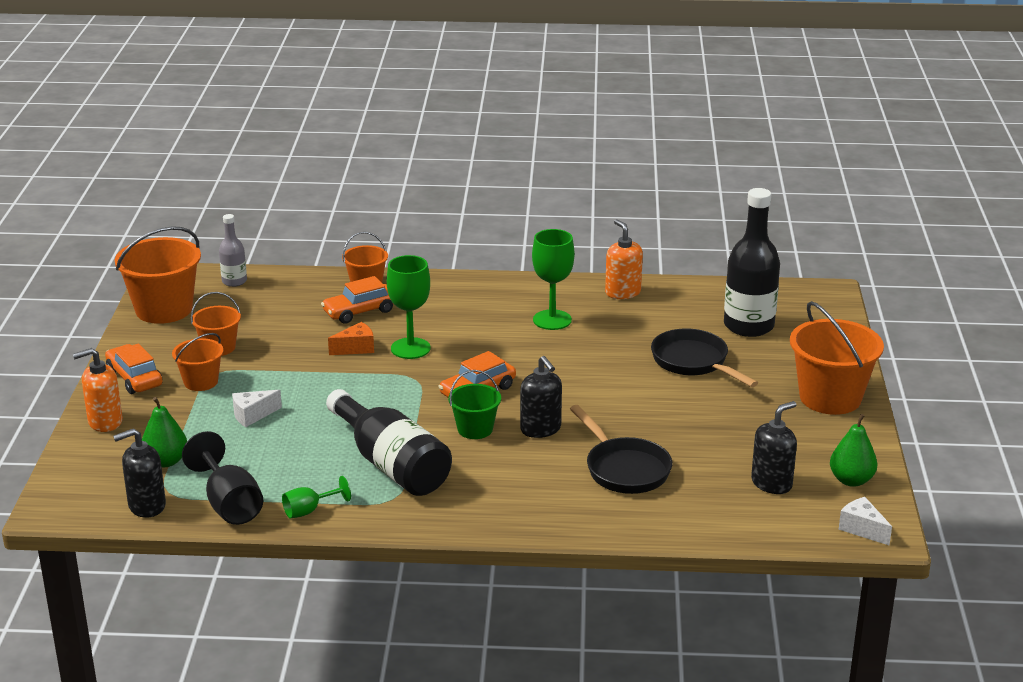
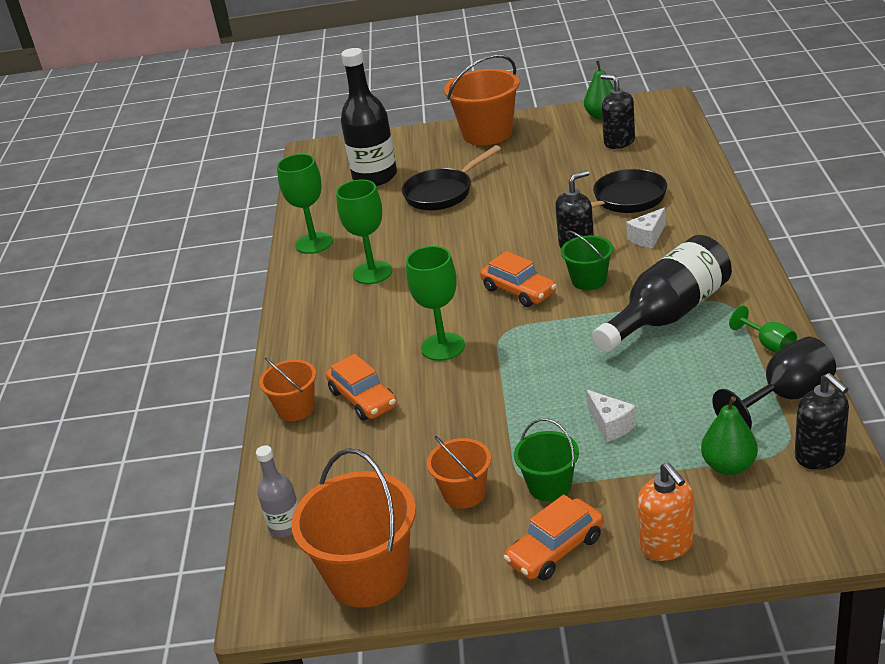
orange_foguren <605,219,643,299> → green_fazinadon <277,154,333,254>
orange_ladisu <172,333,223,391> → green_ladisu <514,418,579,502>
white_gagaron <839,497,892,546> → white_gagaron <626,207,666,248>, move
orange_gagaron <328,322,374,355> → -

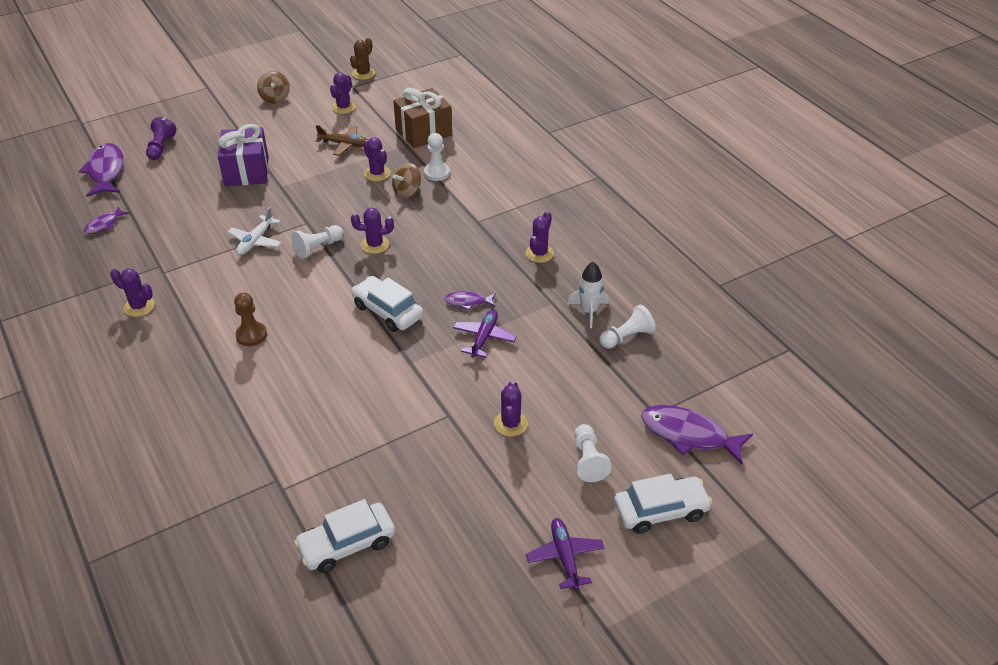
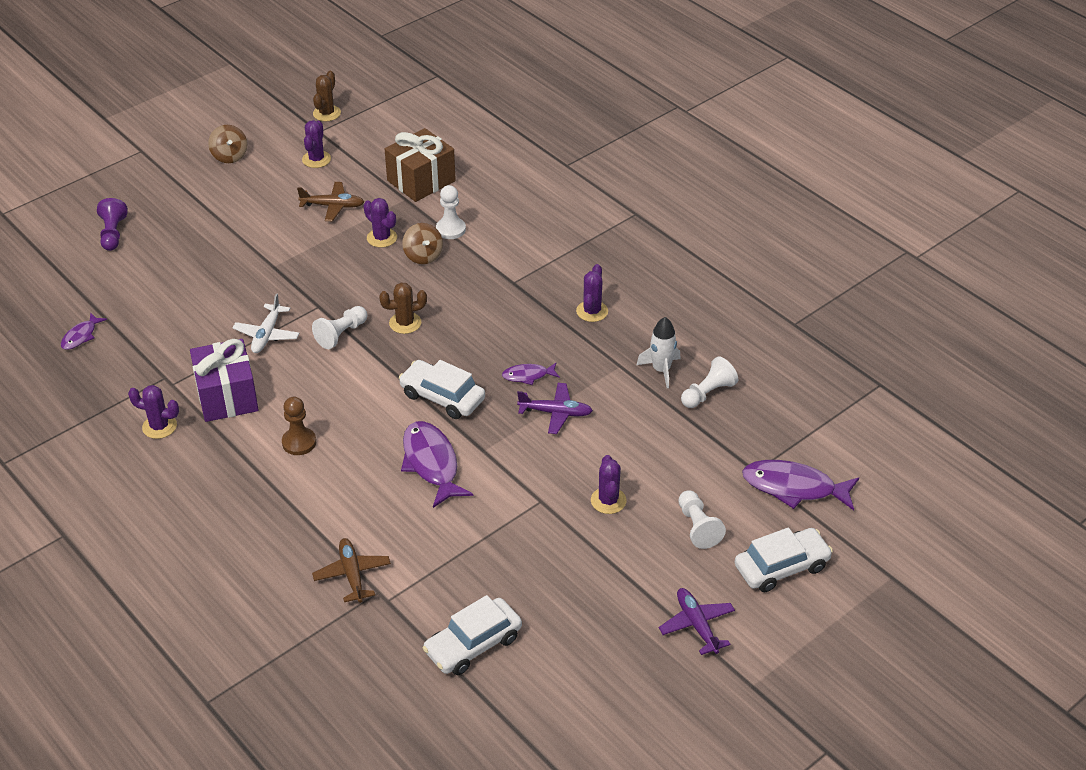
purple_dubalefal <218,124,269,186> → purple_dubalefal <190,339,259,422>, move
- → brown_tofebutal <312,538,391,603>
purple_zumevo <351,207,394,254> → brown_zumevo <379,282,427,334>
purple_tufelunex <79,143,124,197> → purple_tufelunex <401,421,473,508>, move
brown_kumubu <392,163,421,198> → brown_kumubu <402,223,443,264>, 60 degrees counterclockwise
purple_tofebutal <453,309,517,358> → purple_tofebutal <517,383,593,434>, 90 degrees clockwise

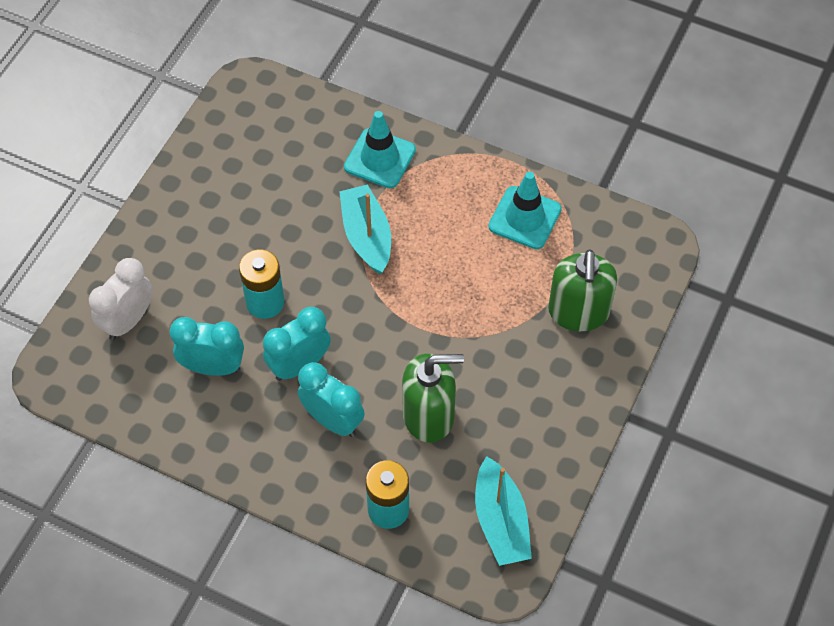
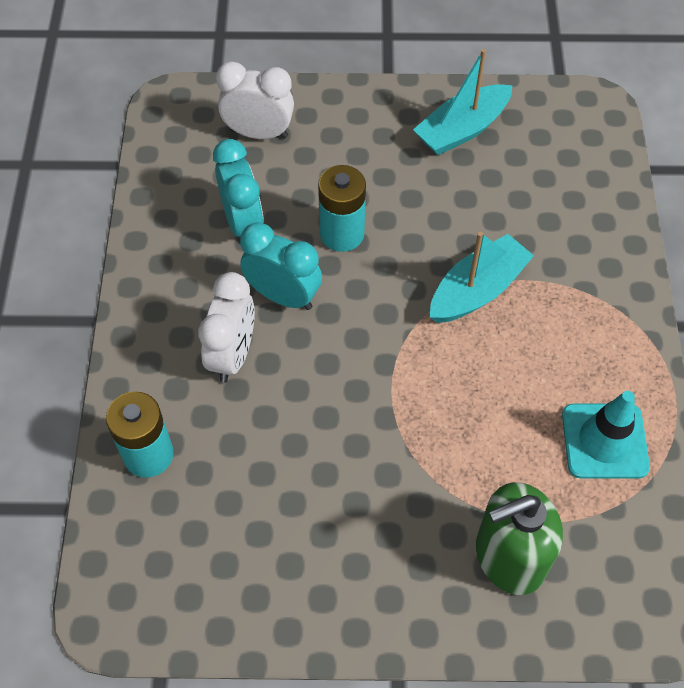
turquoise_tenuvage <298,362,365,437> → white_tenuvage <198,272,255,383>
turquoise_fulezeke <475,456,532,566> → turquoise_fulezeke <413,49,512,155>, move
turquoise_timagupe <344,111,416,188> → -
green_foguren <402,354,464,443> → -

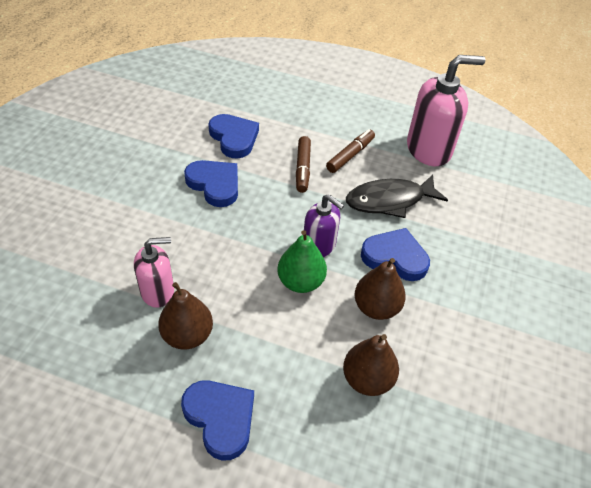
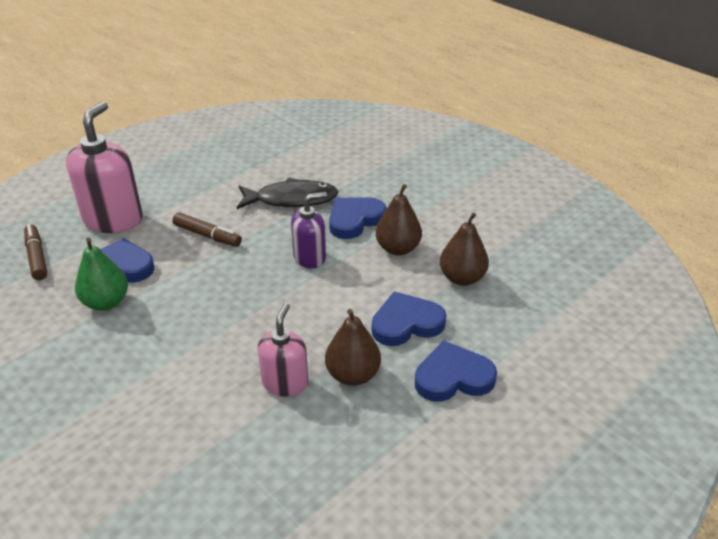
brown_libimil <326,129,375,173> → brown_libimil <24,224,47,280>, move
pink_foguren <407,55,485,166> → pink_foguren <66,101,143,233>, move
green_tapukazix <277,230,327,293> → green_tapukazix <75,238,128,311>, move
black_tufelunex <346,175,448,218> → black_tufelunex <237,177,338,209>, 105 degrees counterclockwise
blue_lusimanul <184,160,238,207> → blue_lusimanul <372,291,446,346>, move

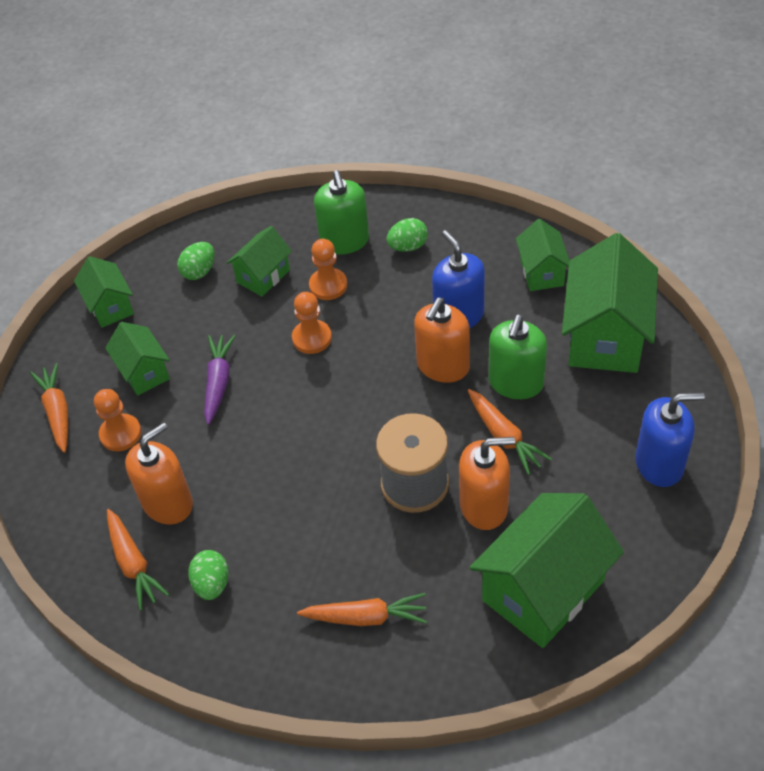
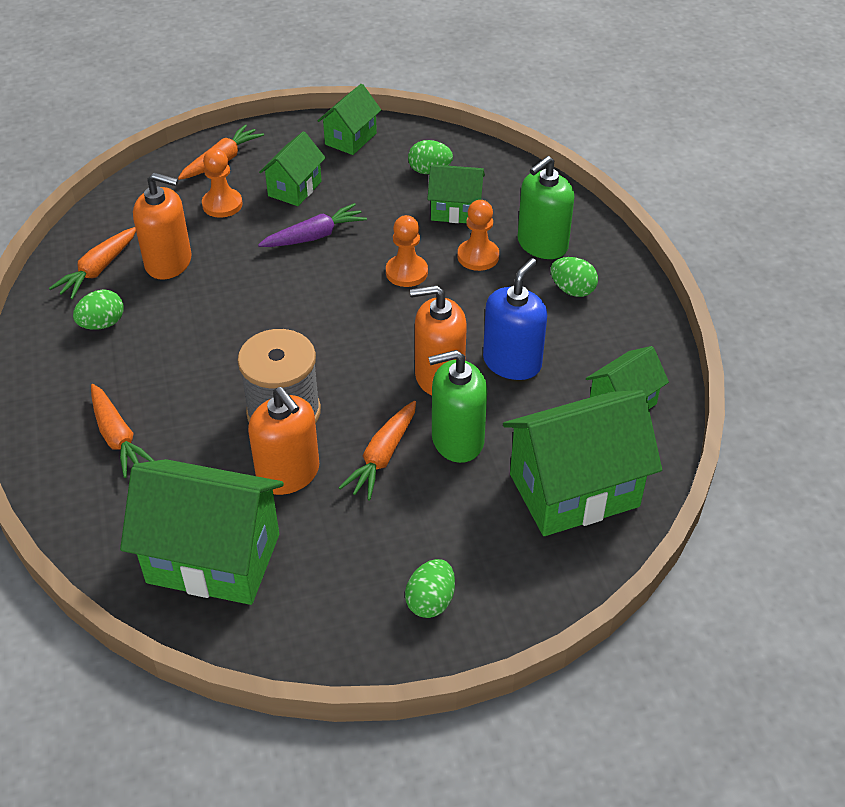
blue_foguren <635,393,705,487> → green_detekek <405,559,455,618>

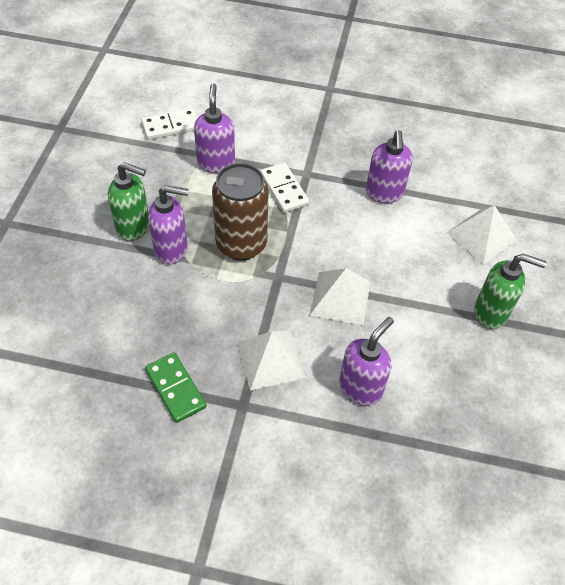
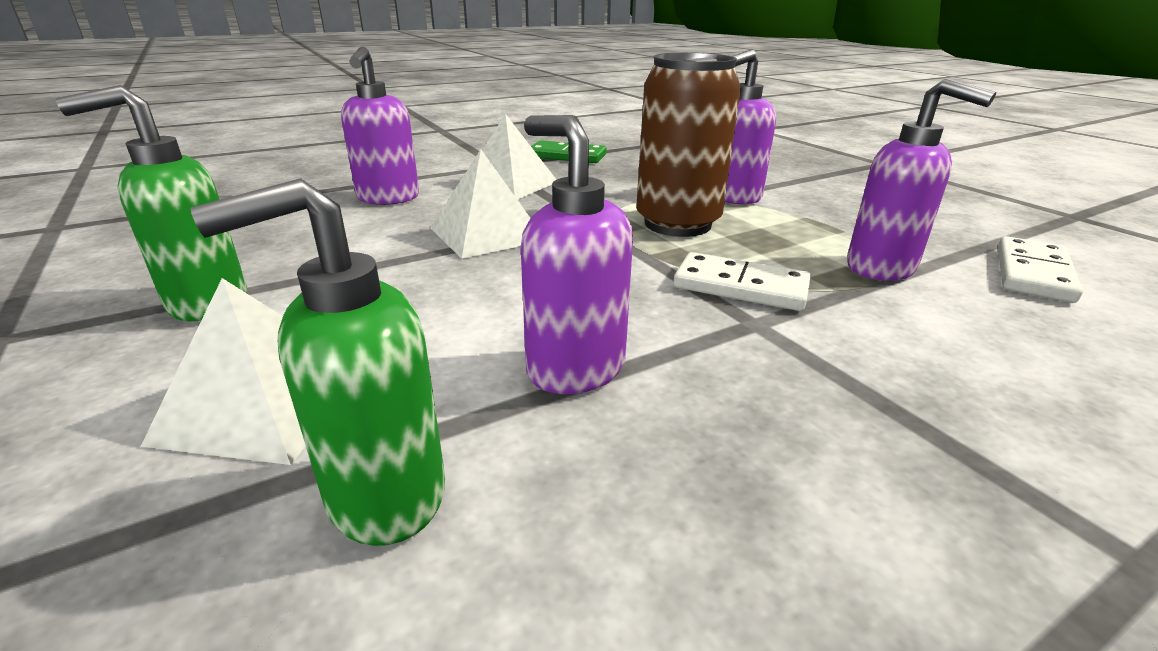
green_foguren <108,162,149,241> → green_foguren <191,178,445,546>, move

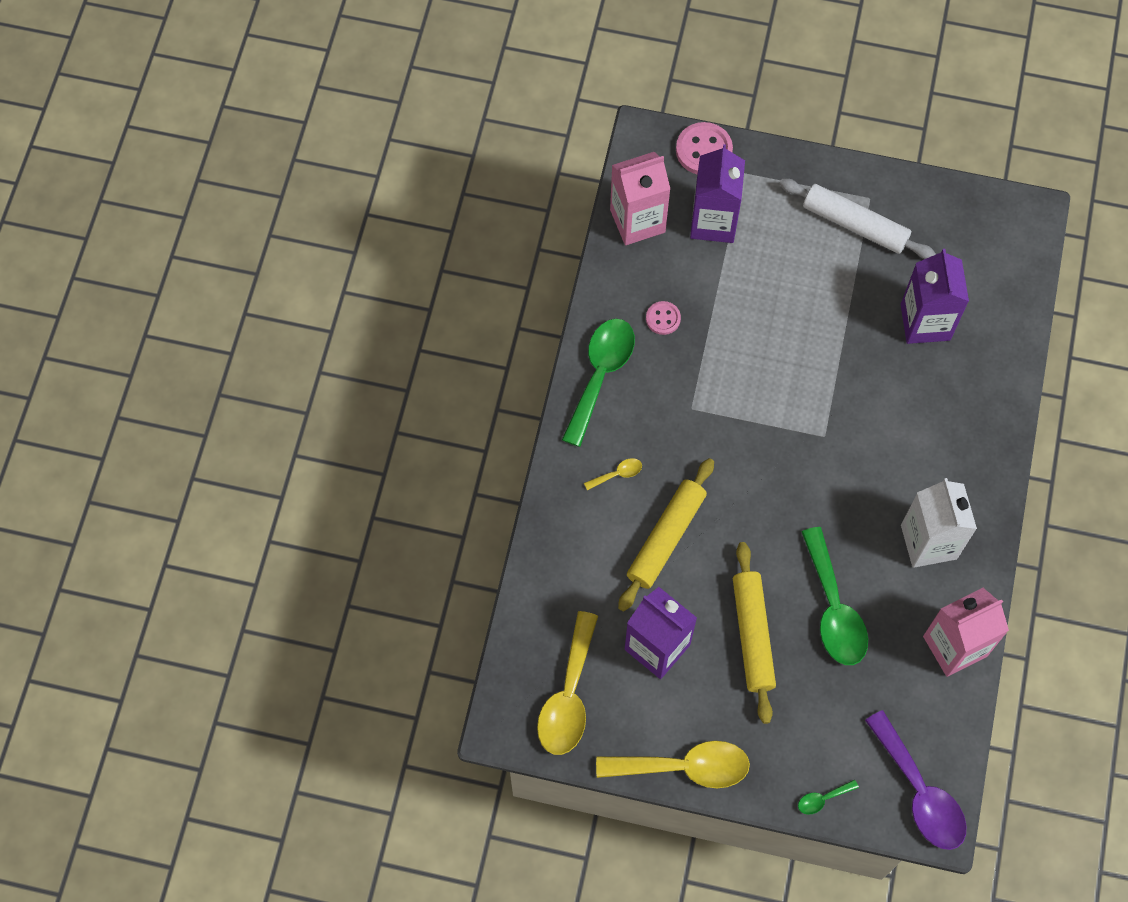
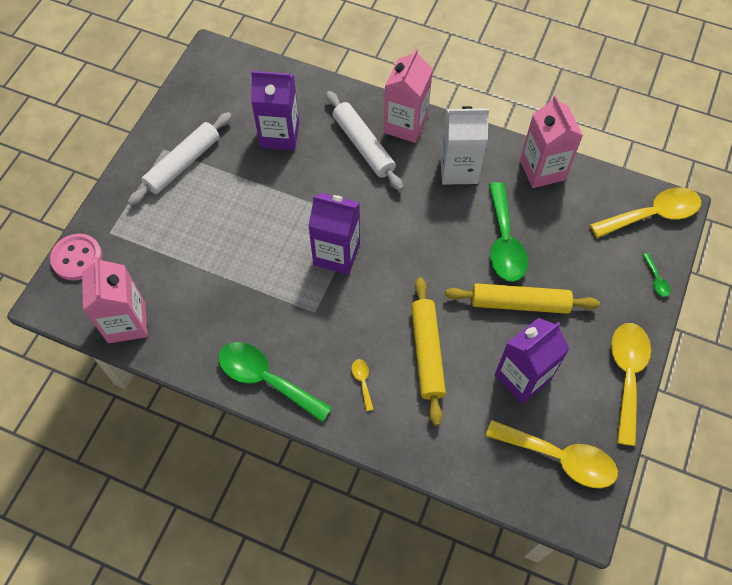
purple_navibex <690,144,745,243> → purple_navibex <308,193,360,275>, move
- → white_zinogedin <326,91,403,191>
- → pink_navibex <384,49,433,143>
yellow_zinogedin <618,458,714,611> → yellow_zinogedin <411,277,446,426>, 45 degrees clockwise
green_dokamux <802,527,868,665> → green_dokamux <489,182,528,282>, 90 degrees clockwise
purple_dokamux <865,710,967,850> → yellow_dokamux <590,187,701,238>
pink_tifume <646,301,681,335> → -

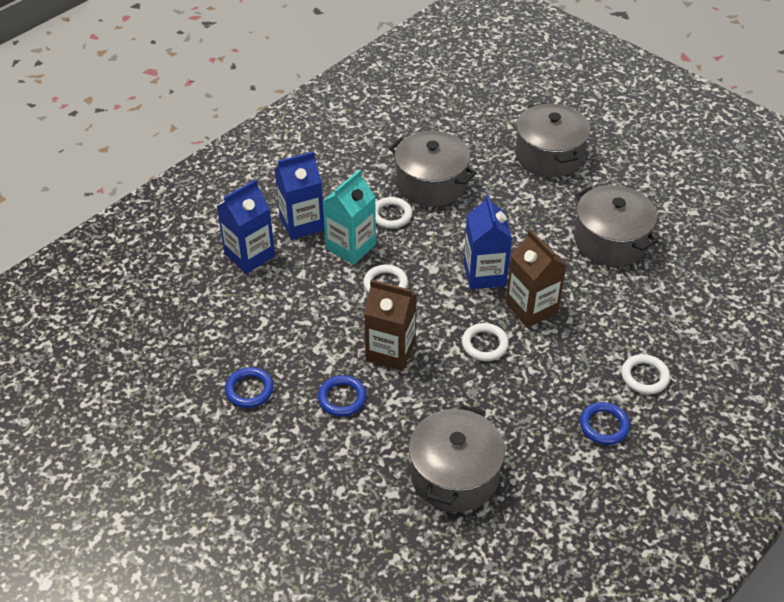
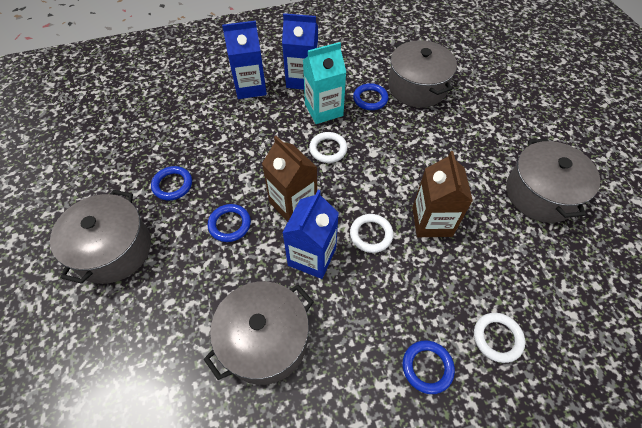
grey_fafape <515,103,590,177> → grey_fafape <50,190,151,284>, move
blue_navibex <464,194,512,289> → blue_navibex <282,190,339,279>, move
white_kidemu <375,197,413,229> → blue_kidemu <353,83,388,110>

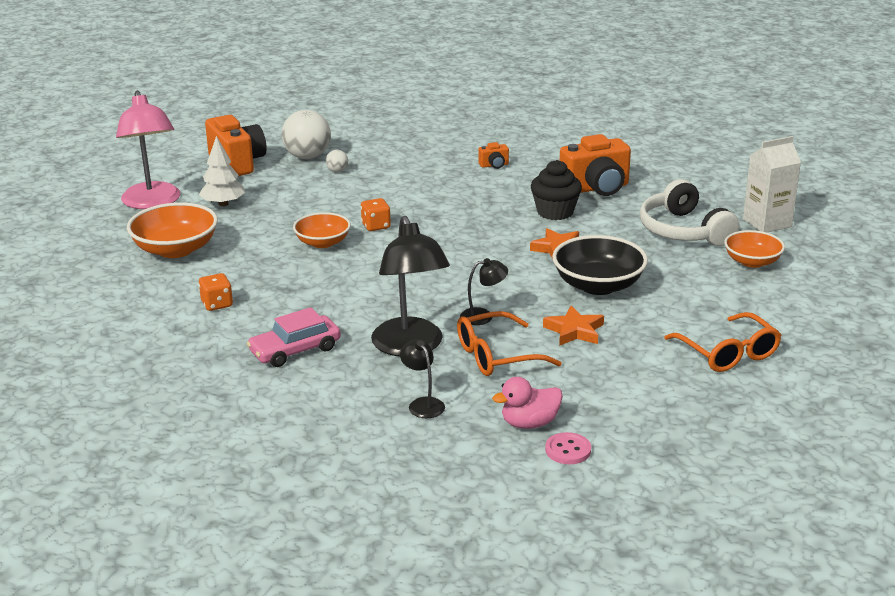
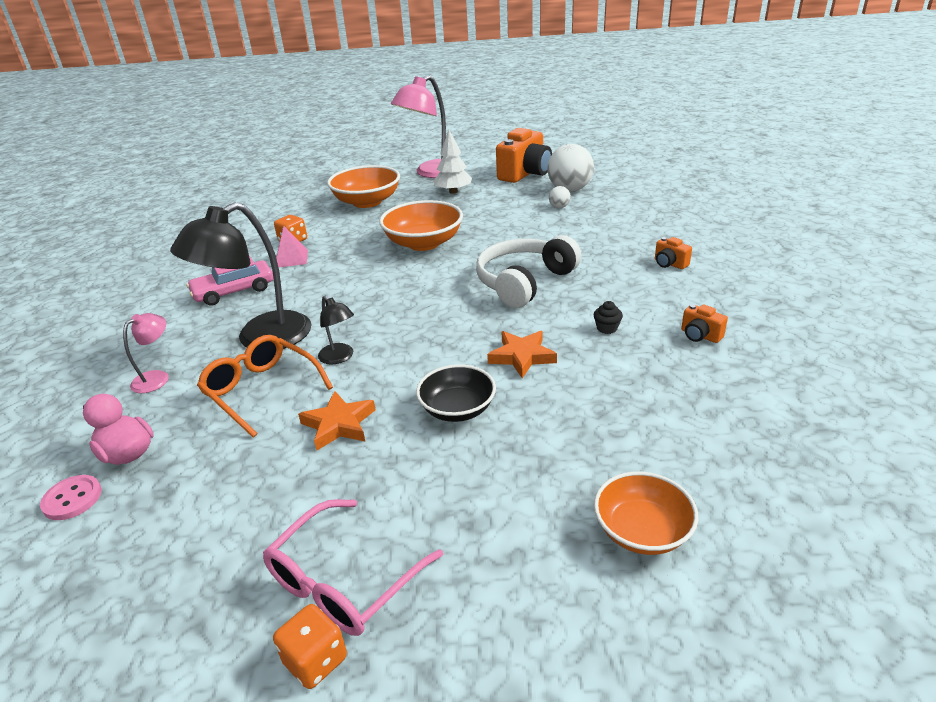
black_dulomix <400,339,445,418> → pink_dulomix <123,313,169,393>
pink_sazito <247,307,341,367> → pink_sazito <186,255,273,306>, 60 degrees counterclockwise
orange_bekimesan <664,312,781,372> → pink_bekimesan <263,499,443,636>
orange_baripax <361,198,391,231> → orange_baripax <273,604,347,689>, move
- → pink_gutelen <276,226,308,268>
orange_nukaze <293,212,351,248> → orange_nukaze <379,200,463,251>, x1.54
black_nukaze <552,235,648,295> → black_nukaze <416,364,496,422>, x0.65
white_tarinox <640,179,740,246> → white_tarinox <476,235,582,308>, move
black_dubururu <531,160,582,220> → black_dubururu <594,301,623,334>, x0.45
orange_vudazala <560,134,631,196> → orange_vudazala <681,304,728,343>, x0.45
white_navibex <743,136,801,232> → -

